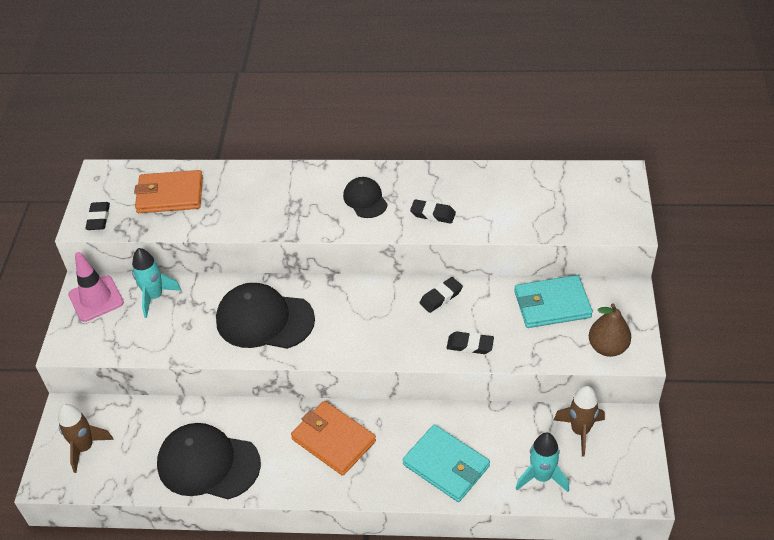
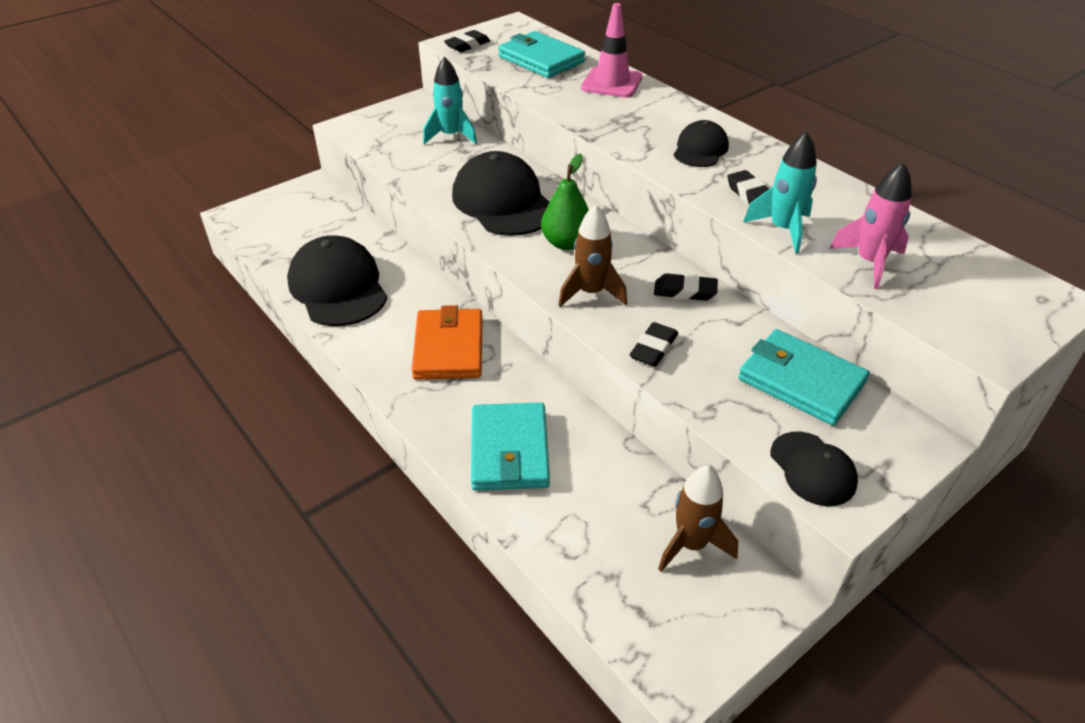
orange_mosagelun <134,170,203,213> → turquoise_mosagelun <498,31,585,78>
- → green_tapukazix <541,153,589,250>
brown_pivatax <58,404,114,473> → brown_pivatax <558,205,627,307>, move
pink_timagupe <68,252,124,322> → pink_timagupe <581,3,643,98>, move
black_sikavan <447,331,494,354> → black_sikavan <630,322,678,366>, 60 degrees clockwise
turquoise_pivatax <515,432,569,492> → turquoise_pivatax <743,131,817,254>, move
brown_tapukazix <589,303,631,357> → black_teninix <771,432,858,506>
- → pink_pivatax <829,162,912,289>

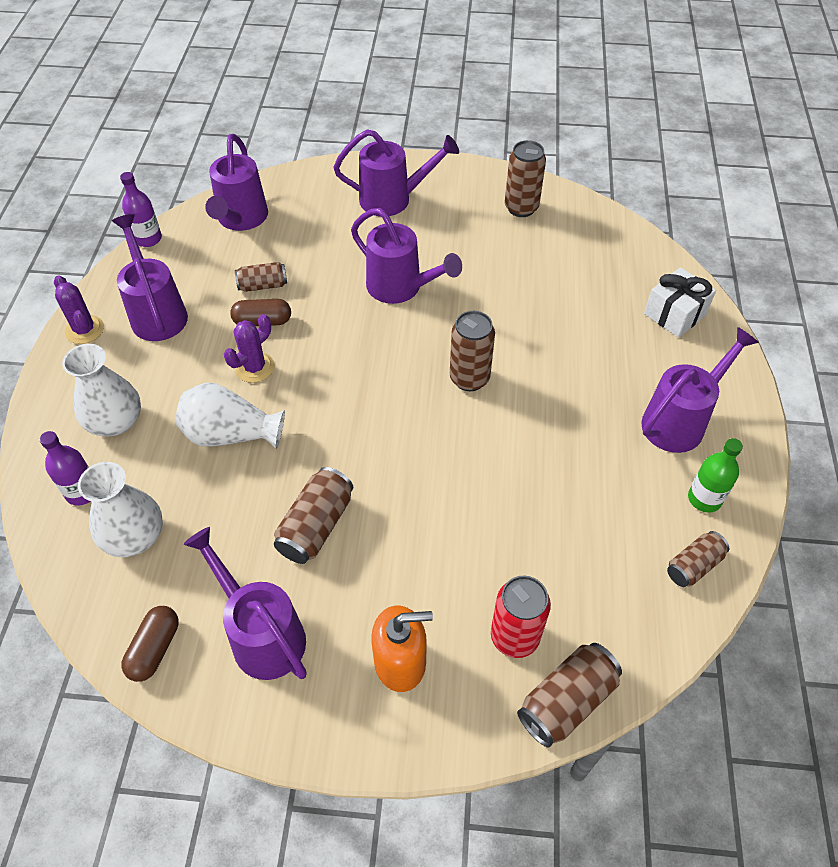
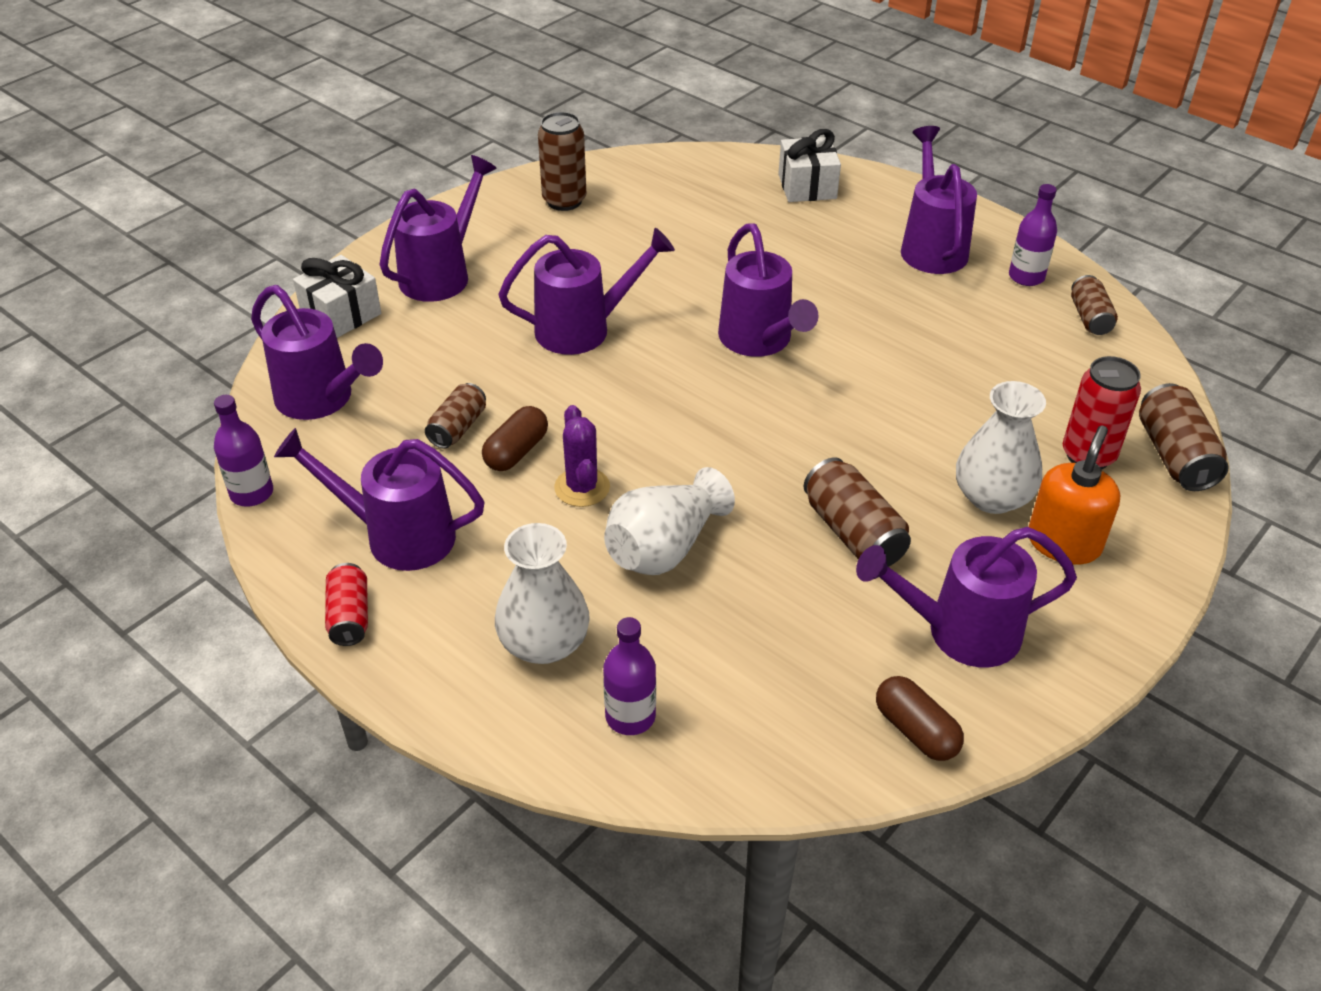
- → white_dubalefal <293,255,381,338>
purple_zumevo <54,275,104,344> → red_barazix <325,563,368,646>
brown_barazix <450,311,495,391> → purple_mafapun <718,223,819,357>
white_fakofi <78,462,163,557> → white_fakofi <956,381,1046,514>, move
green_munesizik <688,438,743,513> → purple_munesizik <1009,184,1057,286>

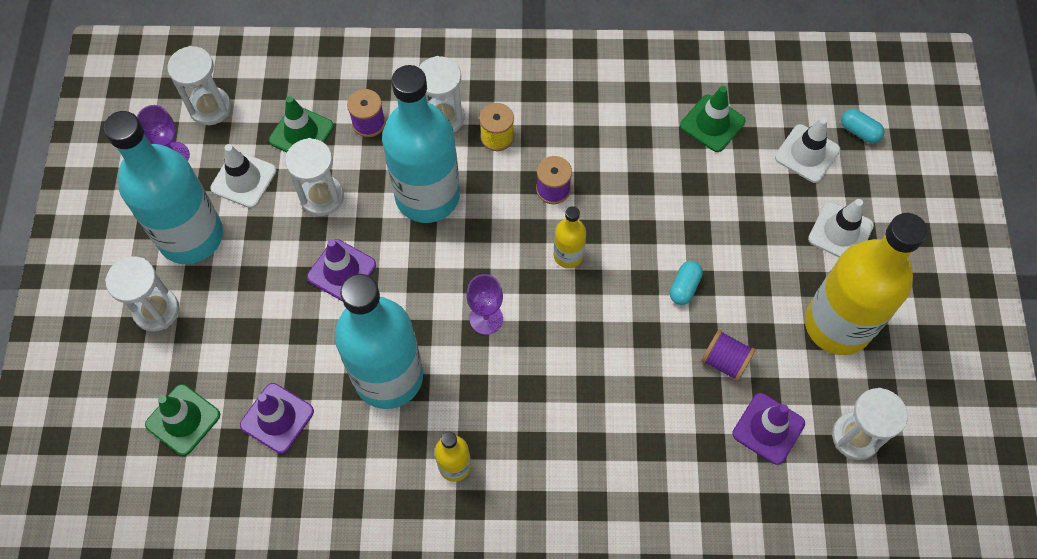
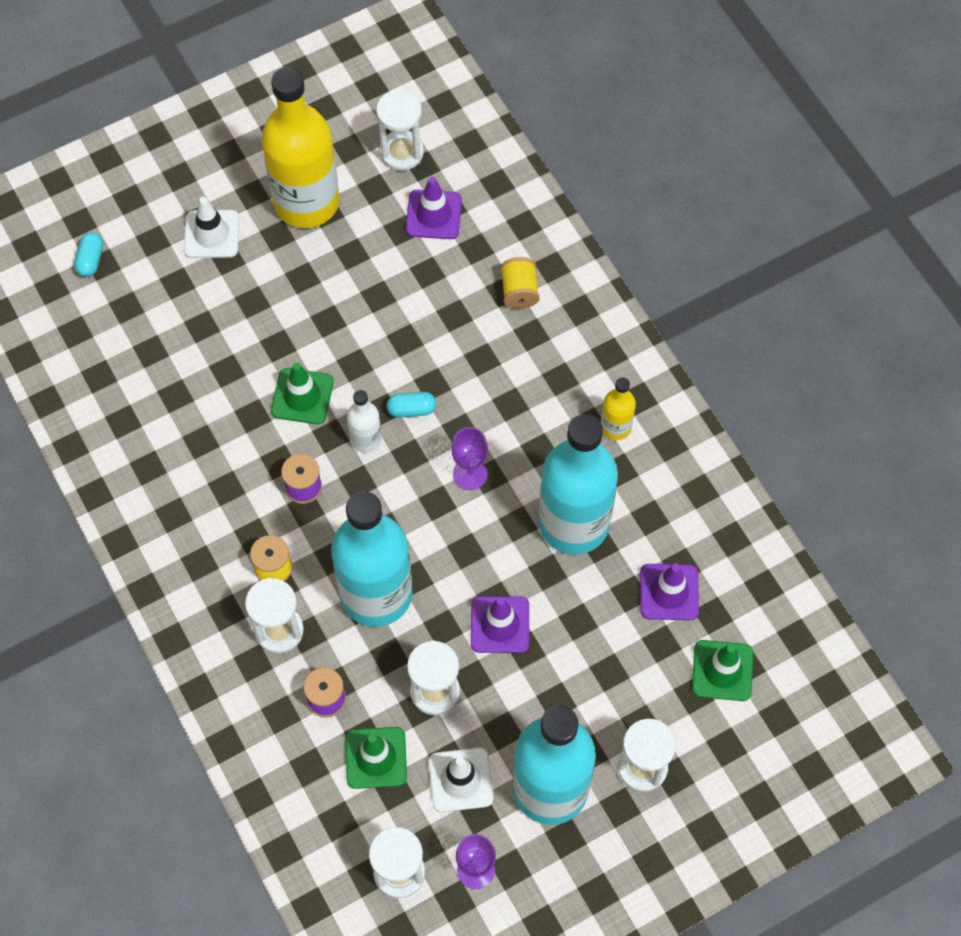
green_timagupe <680,86,745,152> → green_timagupe <271,363,334,424>, move
yellow_munesizik <554,206,586,268> → white_munesizik <347,390,382,453>
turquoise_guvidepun <670,261,703,305> → turquoise_guvidepun <387,392,436,418>, move
- → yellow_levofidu <500,257,539,309>
purple_levofidu <701,330,756,382> → -
white_timagupe <775,117,840,183> → -

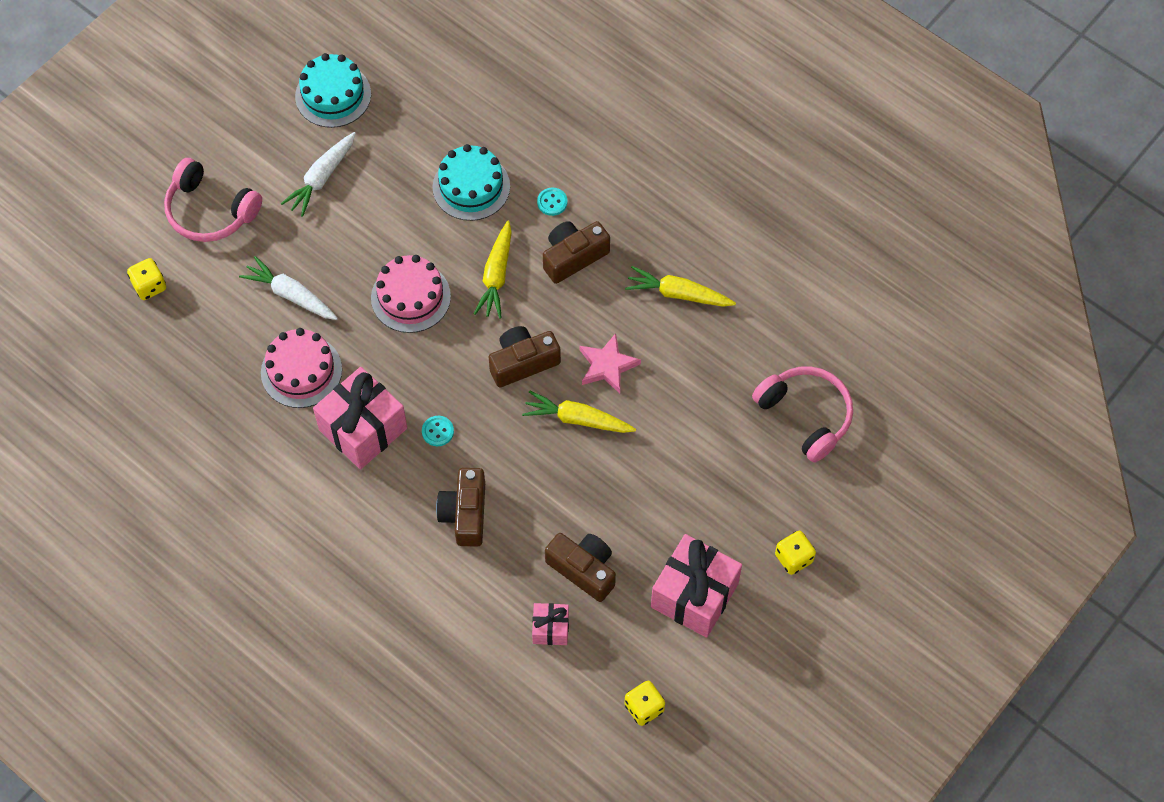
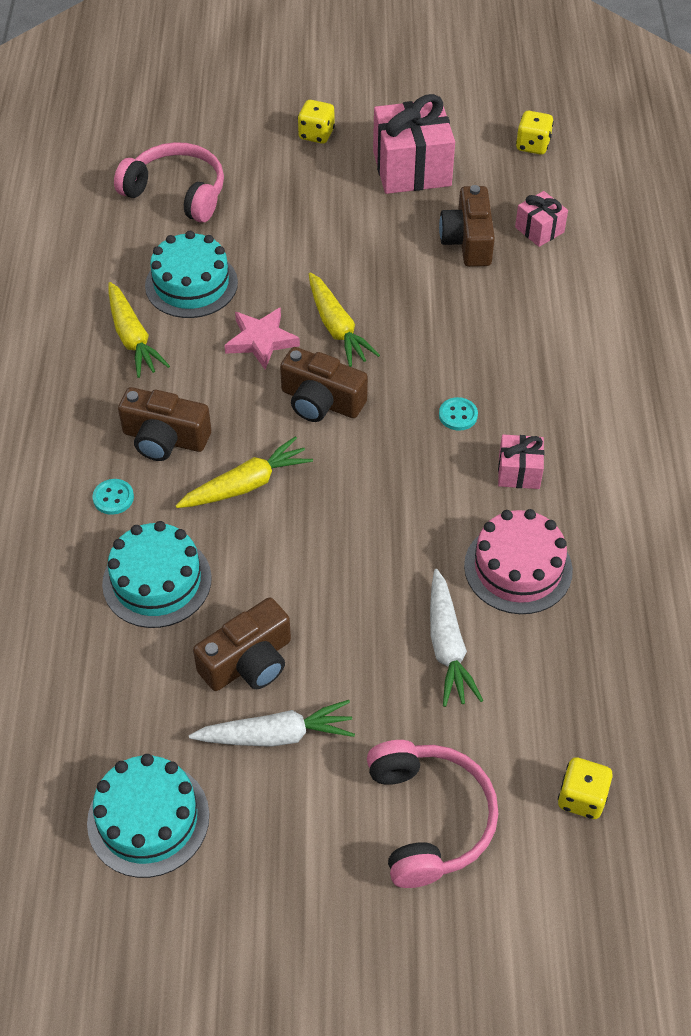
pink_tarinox <752,366,853,462> → pink_tarinox <114,142,224,223>, 105 degrees clockwise
- → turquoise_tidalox <145,231,238,318>
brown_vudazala <436,468,485,547> → brown_vudazala <193,597,291,691>, move
pink_dubalefal <313,367,407,469> → pink_dubalefal <498,434,544,489>, x0.51
pink_tidalox <371,255,451,333> → -

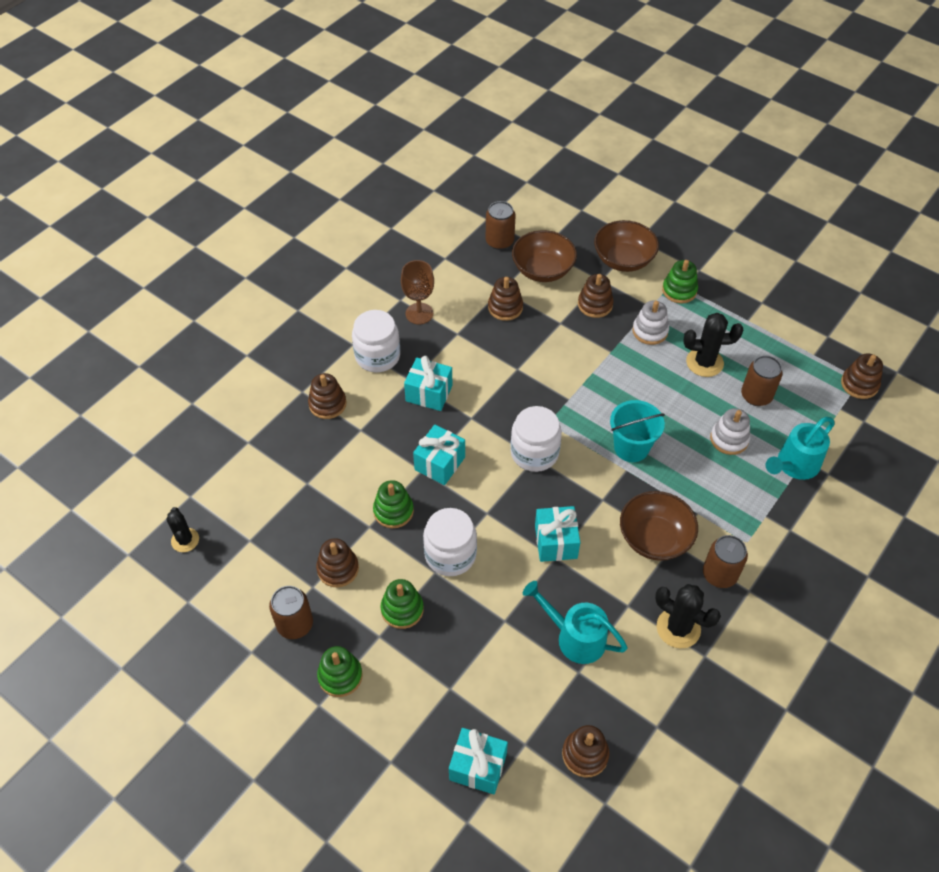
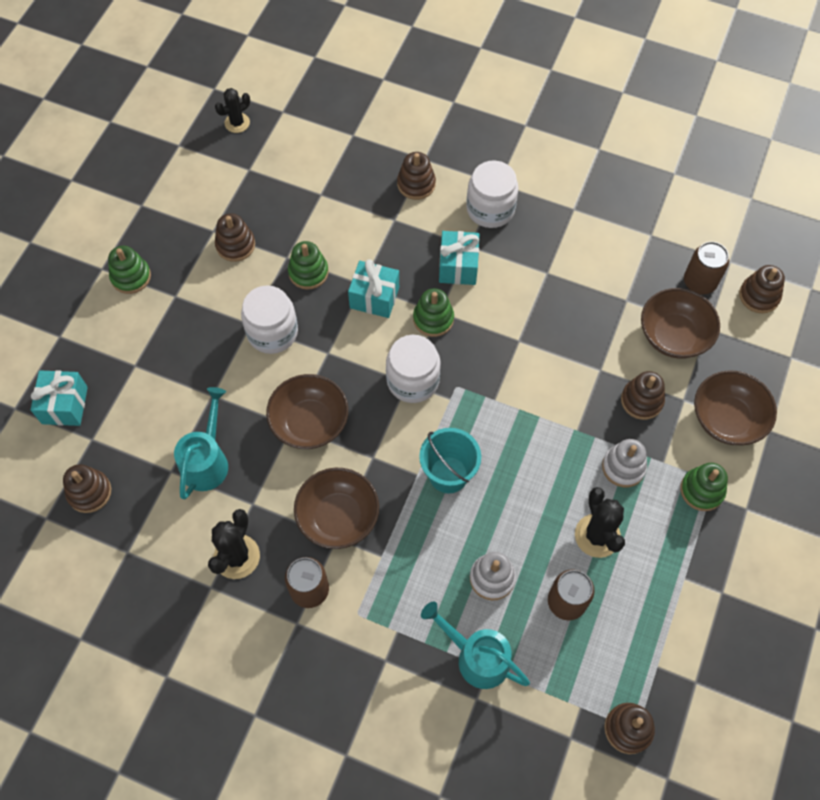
turquoise_dubalefal <535,506,580,562> → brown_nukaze <266,374,348,449>
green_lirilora <381,579,424,629> → green_lirilora <413,288,454,337>, move
brown_lirilora <488,277,523,321> → brown_lirilora <739,265,785,313>, move
brown_barazix <269,586,313,639> → -
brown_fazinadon <401,260,434,324> → -

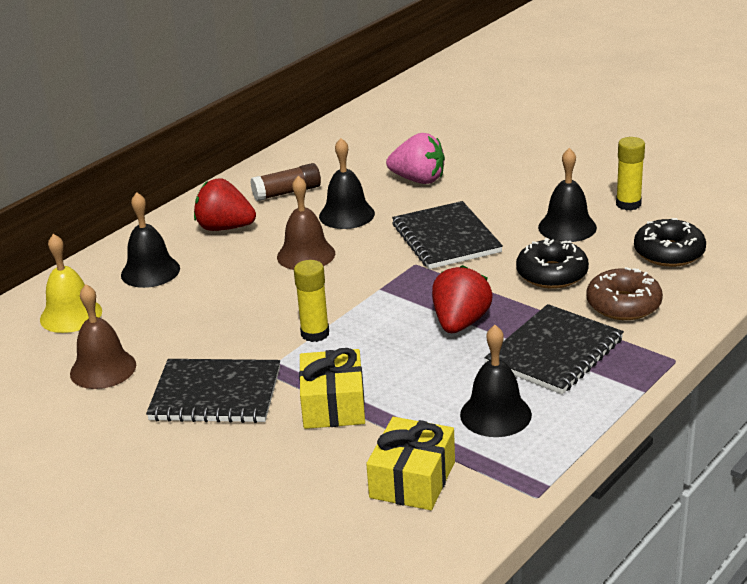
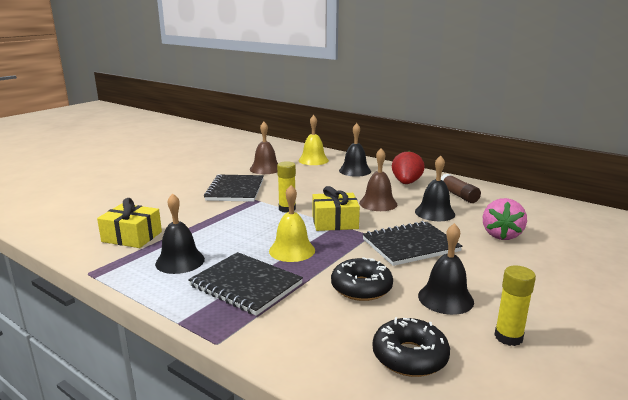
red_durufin <432,265,493,333> → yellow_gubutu <269,185,315,262>
yellow_dubalefal <299,348,365,429> → yellow_dubalefal <313,186,360,231>, move
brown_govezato <586,267,663,320> → -

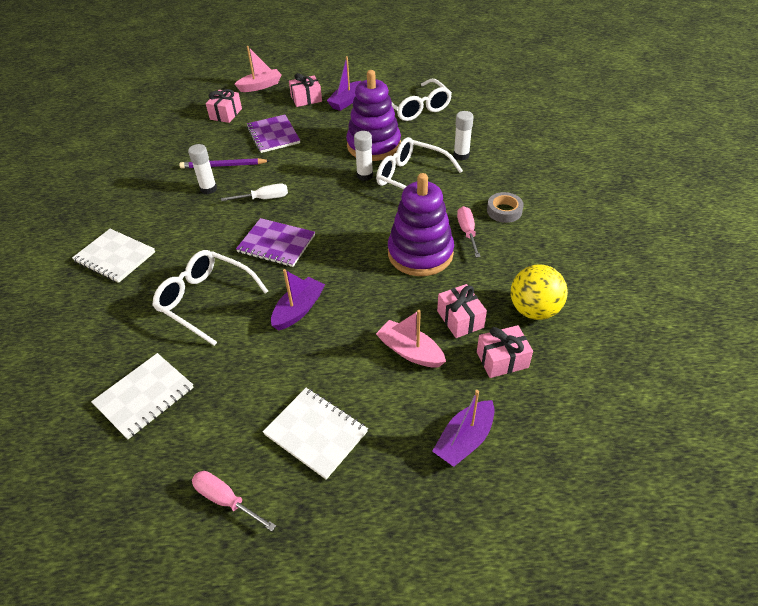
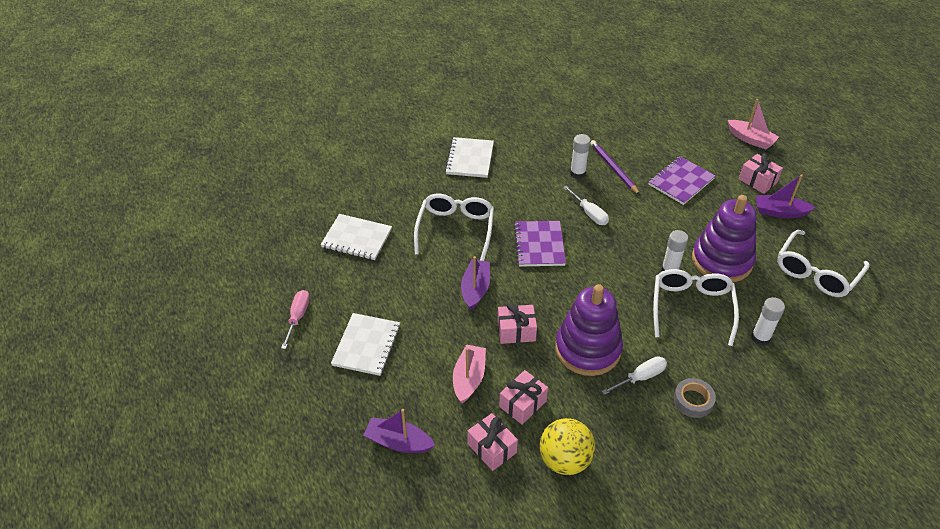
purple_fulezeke <271,269,325,331> → purple_fulezeke <461,256,490,310>, 90 degrees counterclockwise
pink_dubalefal <206,89,242,123> → pink_dubalefal <497,302,537,344>, move
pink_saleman <457,206,481,258> → white_saleman <602,356,667,395>

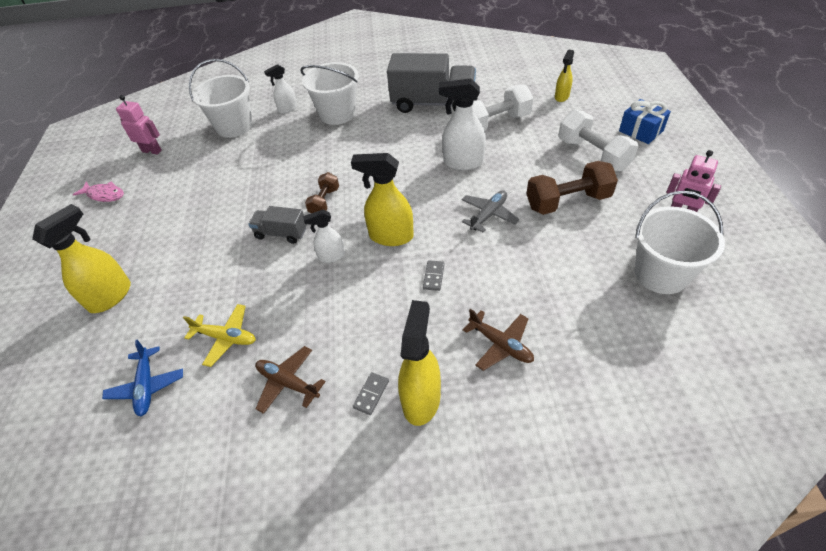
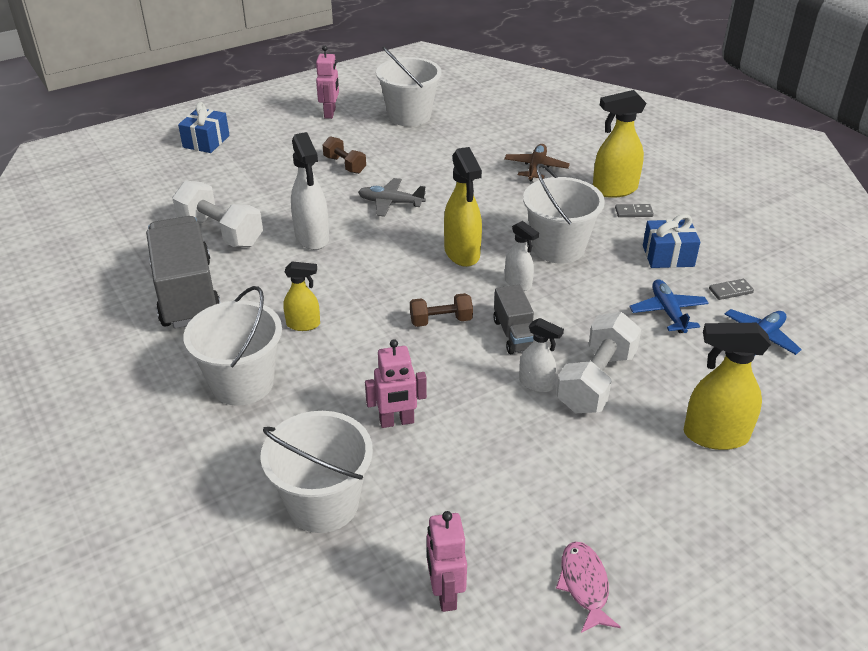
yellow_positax <555,50,574,102> → yellow_positax <283,261,320,331>, move
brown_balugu <526,161,618,215> → brown_balugu <322,136,366,174>, x0.58
- → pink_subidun <365,339,427,428>
white_positax <264,64,297,114> → white_positax <519,318,564,393>, move
- → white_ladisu <523,164,605,264>
white_balugu <559,109,638,172> → white_balugu <556,312,641,413>, move
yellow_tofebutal <183,304,256,367> → blue_tofebutal <629,279,709,333>
brown_tofebutal <255,346,326,414> → blue_dubalefal <643,214,700,268>
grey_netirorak <423,260,445,291> → grey_netirorak <709,279,754,300>, move

